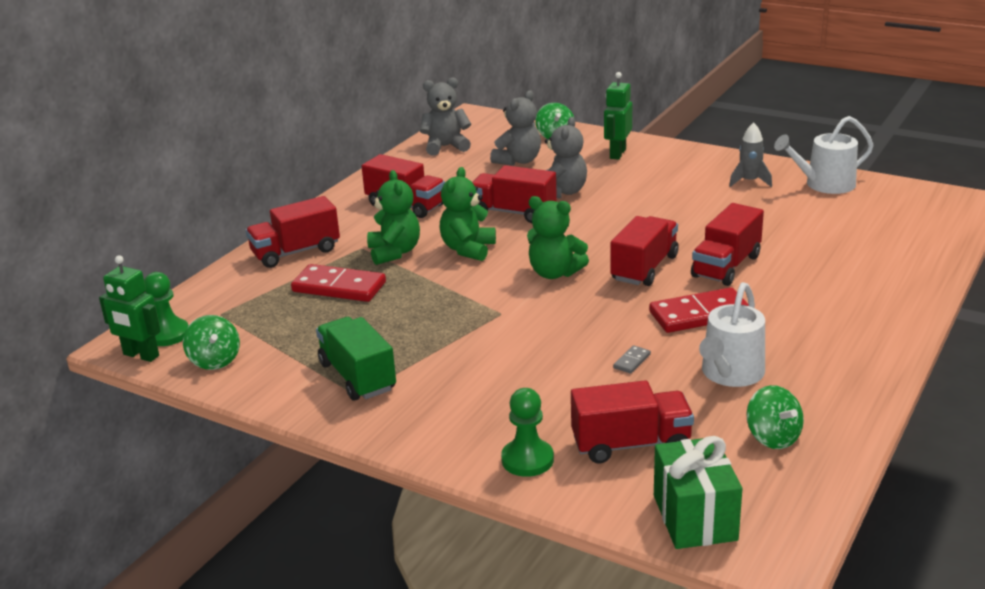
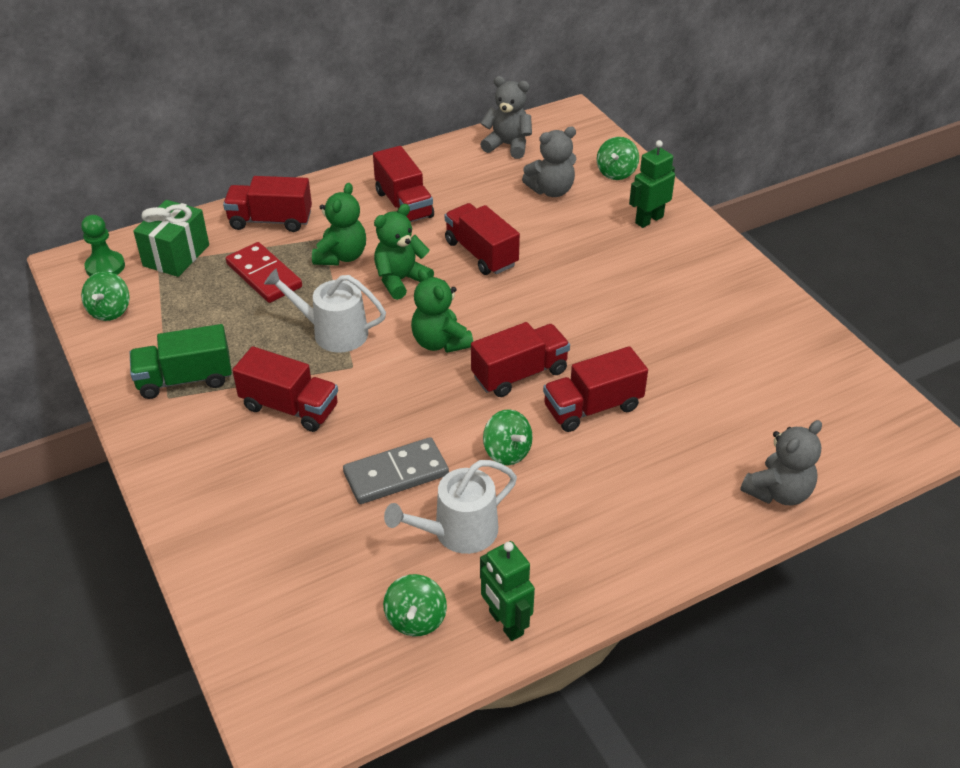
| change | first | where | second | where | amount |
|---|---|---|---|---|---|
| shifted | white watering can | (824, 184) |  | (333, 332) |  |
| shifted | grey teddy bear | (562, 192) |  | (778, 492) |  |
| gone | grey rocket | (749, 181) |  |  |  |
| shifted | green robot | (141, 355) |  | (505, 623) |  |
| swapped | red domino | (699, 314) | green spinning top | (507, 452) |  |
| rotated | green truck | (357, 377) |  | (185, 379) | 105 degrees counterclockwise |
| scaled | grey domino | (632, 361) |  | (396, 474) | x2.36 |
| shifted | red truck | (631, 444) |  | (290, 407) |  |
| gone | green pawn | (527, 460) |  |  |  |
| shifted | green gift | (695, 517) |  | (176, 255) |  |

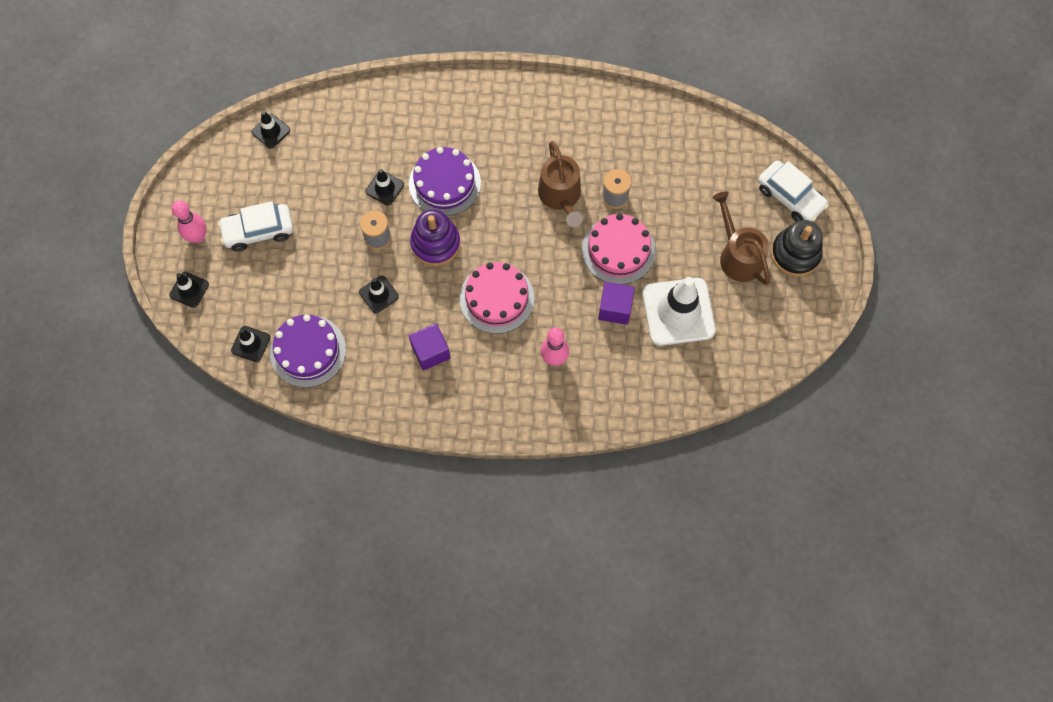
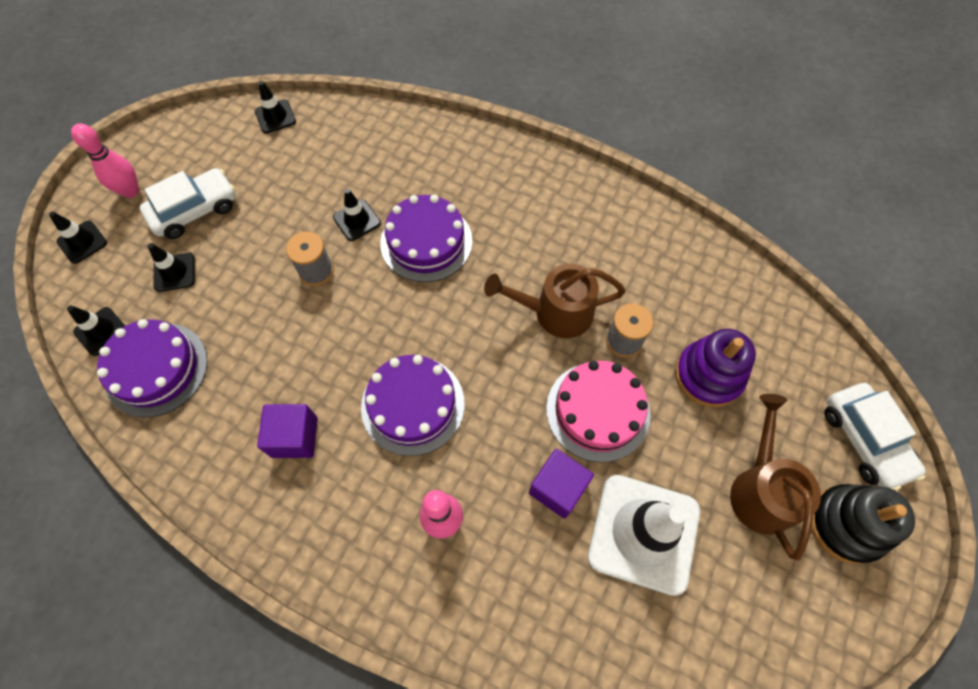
| change | first | where | second | where | amount |
|---|---|---|---|---|---|
| rotated | brown watering can | (560, 196) |  | (556, 312) | 75 degrees clockwise |
| rotated | white car | (258, 231) |  | (195, 210) | 135 degrees clockwise |
| shifted | purple stacking toy | (435, 243) |  | (708, 375) |  |
| repainted | pink cake | (497, 298) | purple cake | (413, 405) |  |
| shifted | black traffic cone | (379, 294) |  | (174, 272) |  |

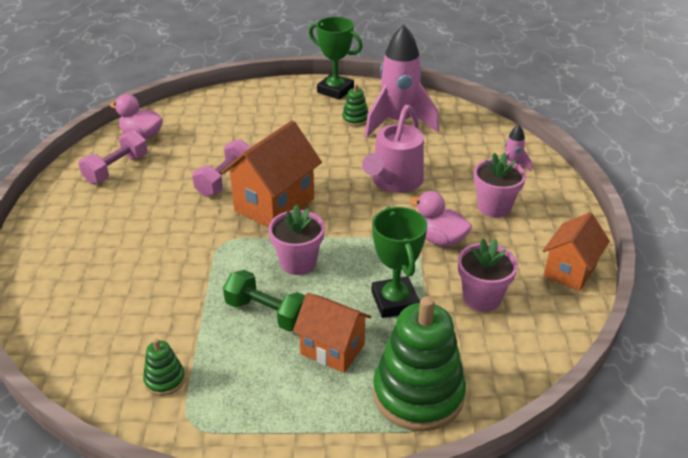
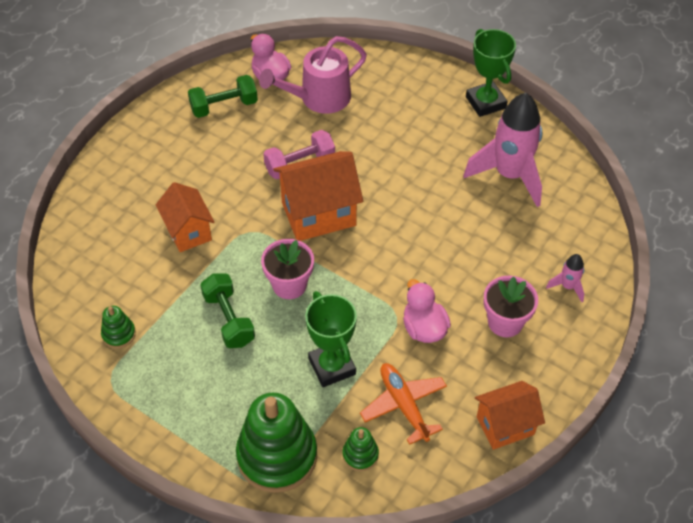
| change | first | where | second | where | amount |
|---|---|---|---|---|---|
| shifted | green stacking toy | (355, 119) |  | (360, 455) |  |
| shifted | pink watering can | (394, 182) |  | (318, 98) |  |
| repainted | pink dumbbell | (116, 169) | green dumbbell | (224, 106) |  |
| rotated | green trophy | (395, 301) |  | (332, 366) | 45 degrees counterclockwise |
| swapped | pink flower pot | (481, 298) | orange plane | (403, 405) |  |
| shifted | orange house | (332, 349) |  | (188, 231) |  |

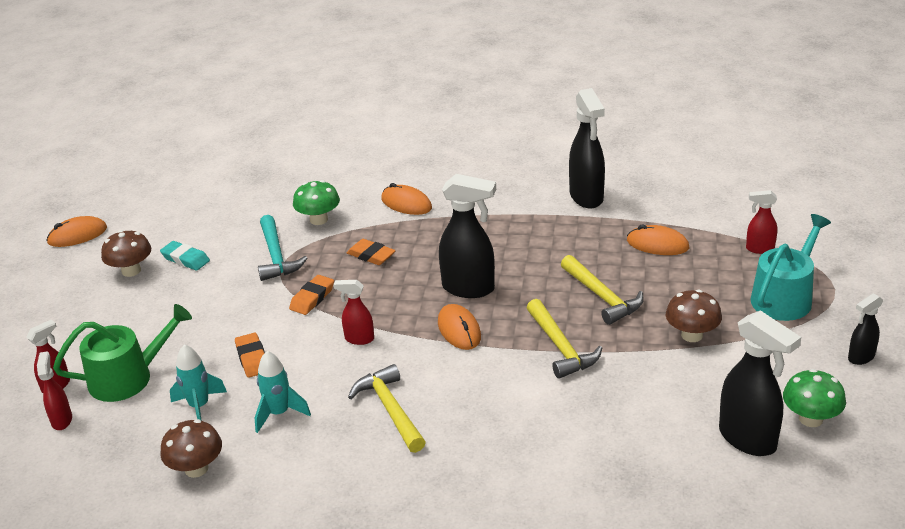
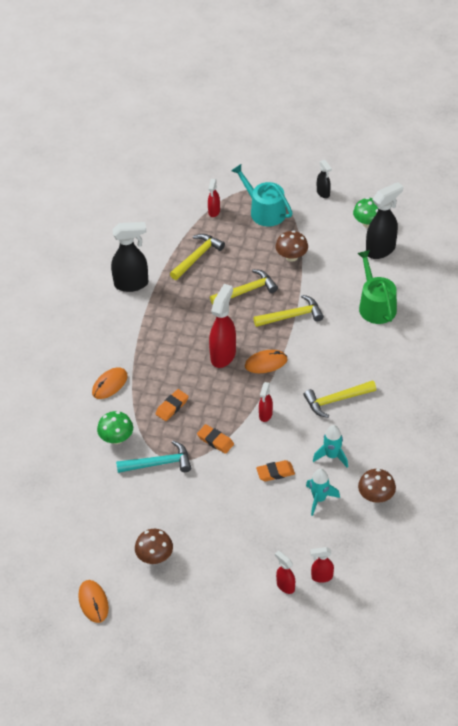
| change | first | where | second | where | amount |
|---|---|---|---|---|---|
| repainted | black spray bottle | (469, 288) | red spray bottle | (223, 355) |  |
| swapped | orange mouse | (657, 244) | yellow hammer | (197, 257) |  |
| gone | turquoise eraser | (185, 259) |  |  |  |
| shifted | green watering can | (128, 377) |  | (375, 305) |  |

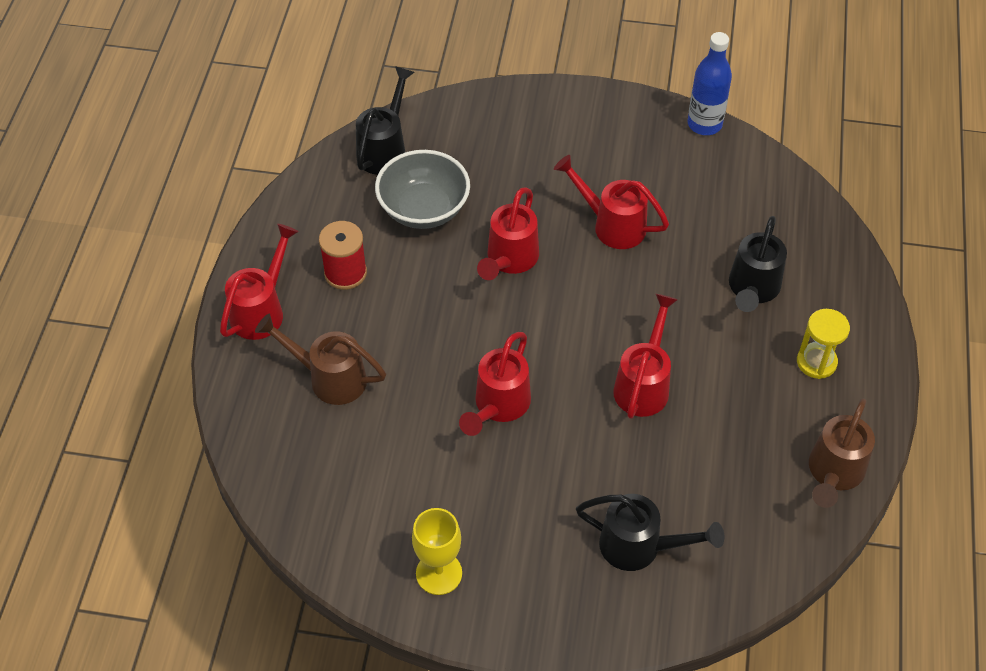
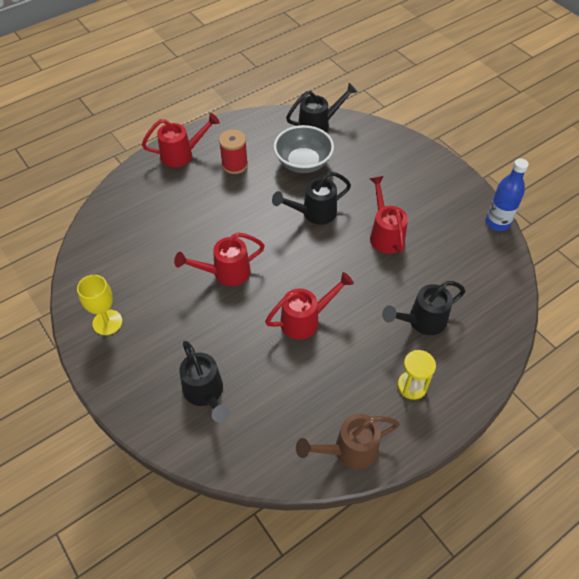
| change | first | where | second | where | amount |
|---|---|---|---|---|---|
| repainted | red watering can | (509, 260) | black watering can | (314, 213) |  |
| gone | brown watering can | (329, 378) |  |  |  |

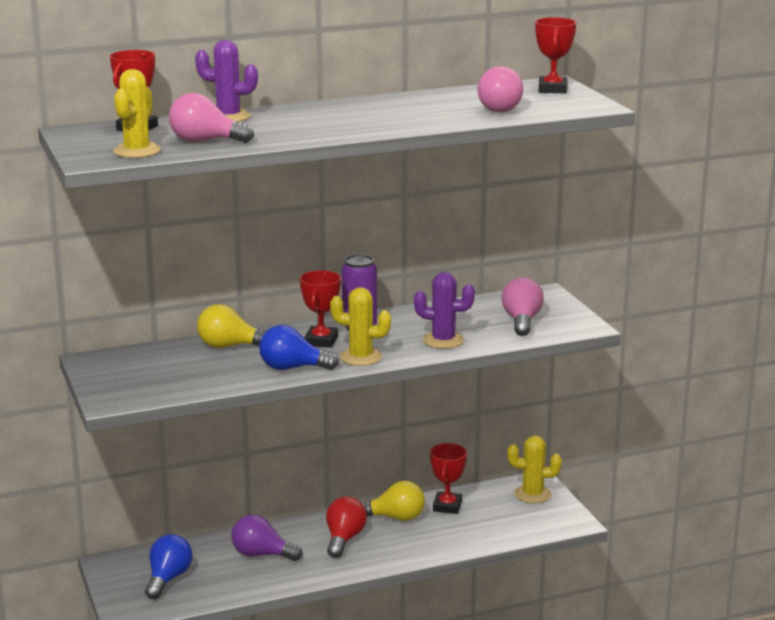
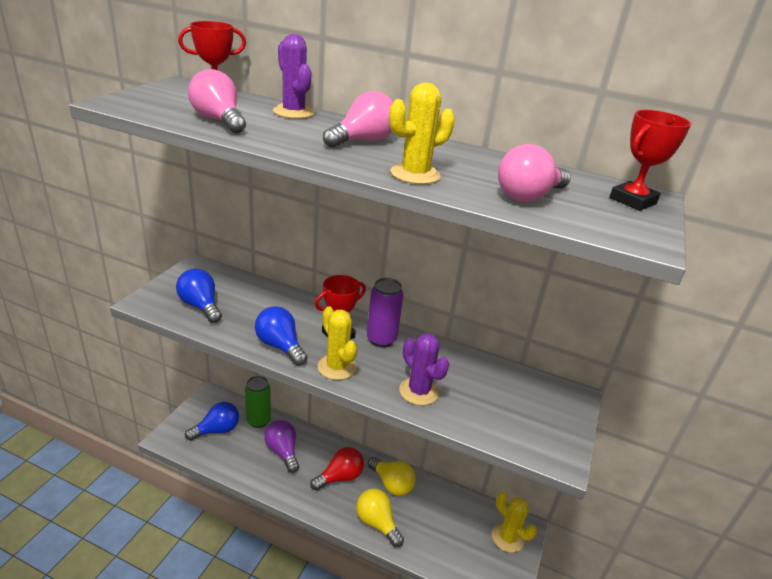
| change | first | where | second | where | amount |
|---|---|---|---|---|---|
| shifted | yellow cactus | (137, 151) |  | (415, 174) |  |
| shifted | pink light bulb | (522, 321) |  | (363, 141) |  |
| shifted | yellow light bulb | (229, 346) |  | (377, 523) |  |
| gone | red trophy | (447, 506) |  |  |  |
| new |  |  | blue light bulb | (200, 306) |  |
| new |  |  | green can | (258, 420) |  |

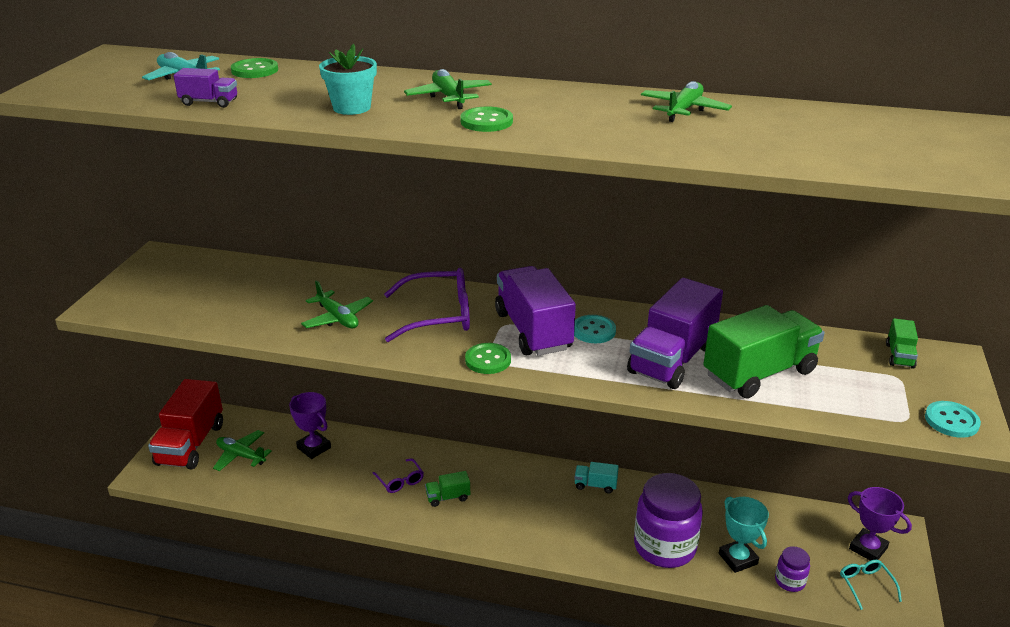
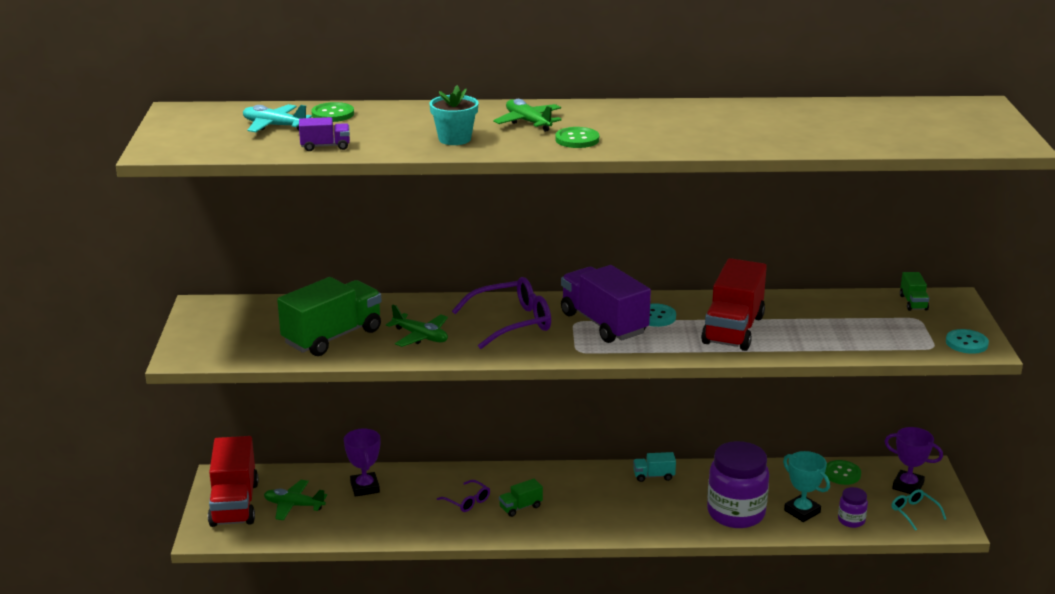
| change | first | where | second | where | amount |
|---|---|---|---|---|---|
| gone | green plane | (683, 110) |  |  |  |
| repainted | purple truck | (672, 359) | red truck | (733, 330) |  |
| shifted | green truck | (759, 373) |  | (332, 337) |  |
| shifted | green button | (488, 360) |  | (842, 474) |  |
| rotated | purple trophy | (314, 448) |  | (365, 487) | 45 degrees clockwise |

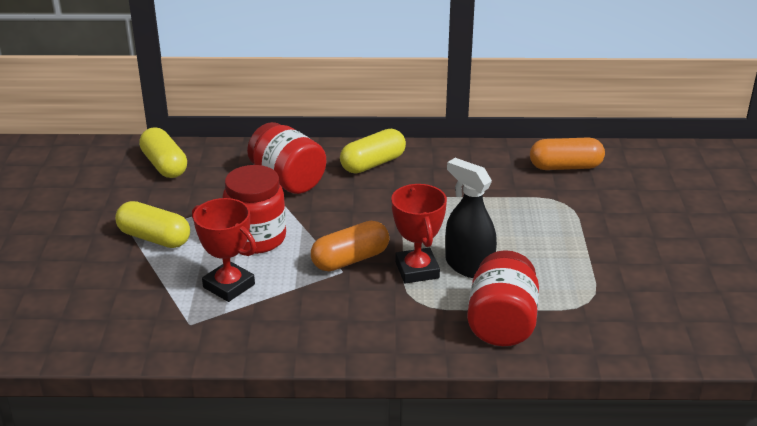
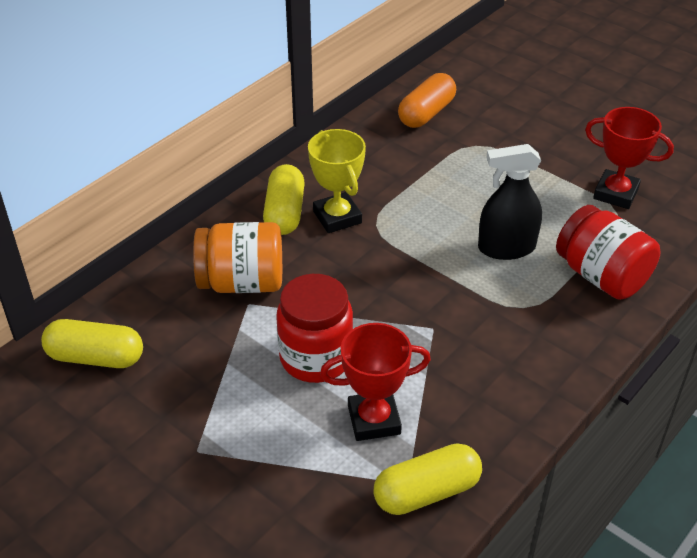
| change | first | where | second | where | amount |
|---|---|---|---|---|---|
| repainted | red jar | (287, 180) | orange jar | (242, 282) |  |
| shifted | red trophy | (417, 270) |  | (615, 193) |  |
| shifted | yellow capsule | (154, 238) |  | (426, 492) |  |
| gone | orange capsule | (350, 259) |  |  |  |
| new |  |  | yellow trophy | (337, 217) |  |

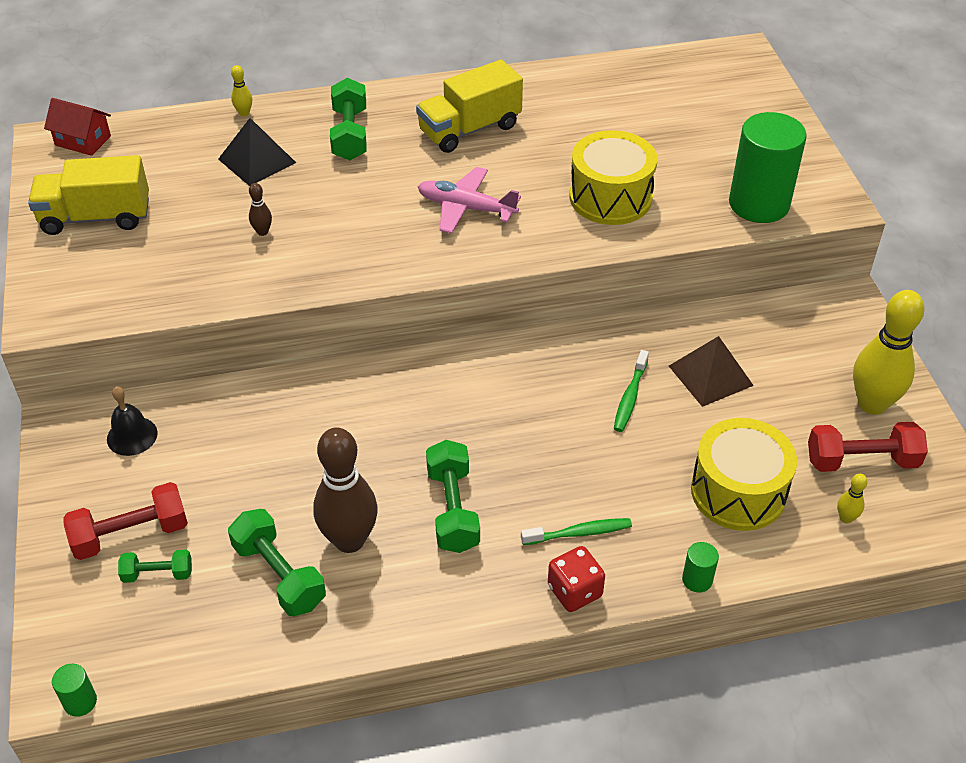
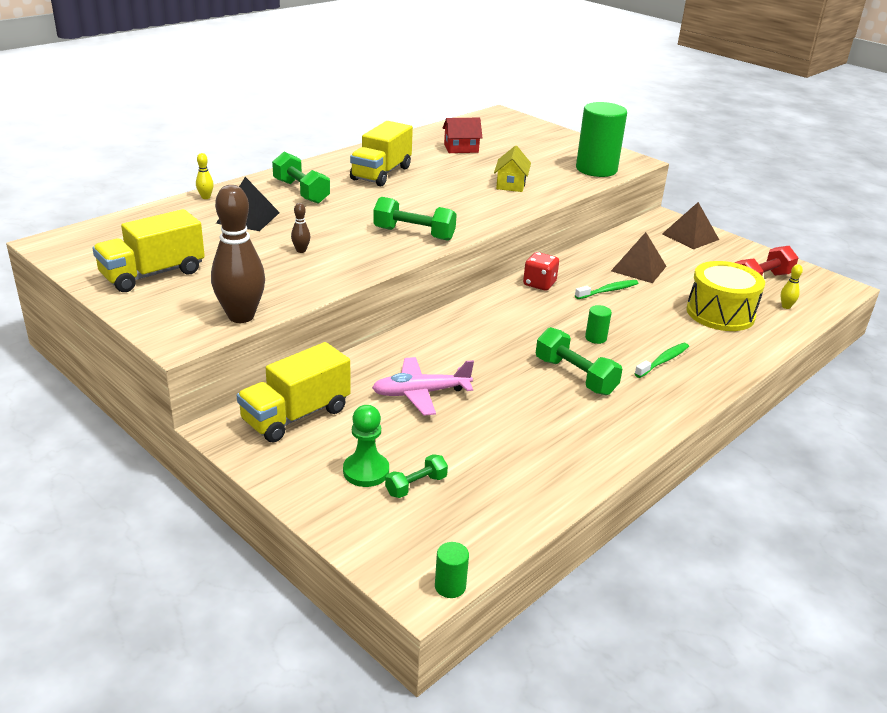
| change | first | where | second | where | amount |
|---|---|---|---|---|---|
| shifted | red house | (83, 141) |  | (461, 148) |  |
| swapped | yellow drum | (610, 197) | yellow house | (511, 184) |  |
| shifted | pink plane | (466, 208) |  | (420, 393) |  |
| gone | yellow bowling pin | (872, 404) |  |  |  |
| rotated | green toothbrush | (630, 397) |  | (608, 291) | 105 degrees counterclockwise |
| swapped | black bell | (132, 436) | yellow truck | (296, 415) |  |
| shifted | brown bowling pin | (349, 540) |  | (241, 316) |  |
| swapped | red dumbbell | (131, 534) | green pawn | (366, 471) |  |
| shifted | green dumbbell | (279, 575) |  | (414, 234) |  |
| shifted | green cylinder | (697, 580) |  | (595, 338) |  |
| shifted | red dice | (574, 591) |  | (539, 284) |  |
| new |  |  | brown pyramid | (690, 236) |  |

